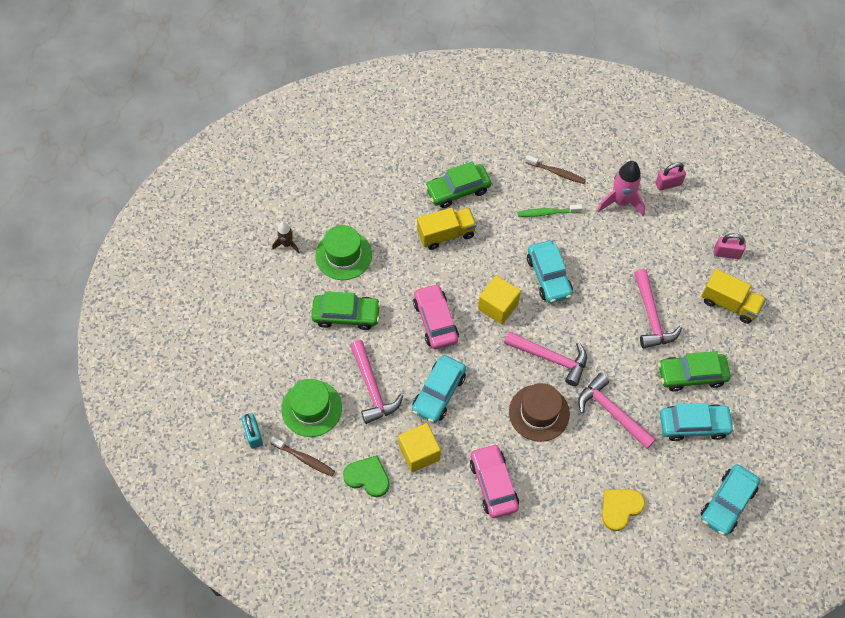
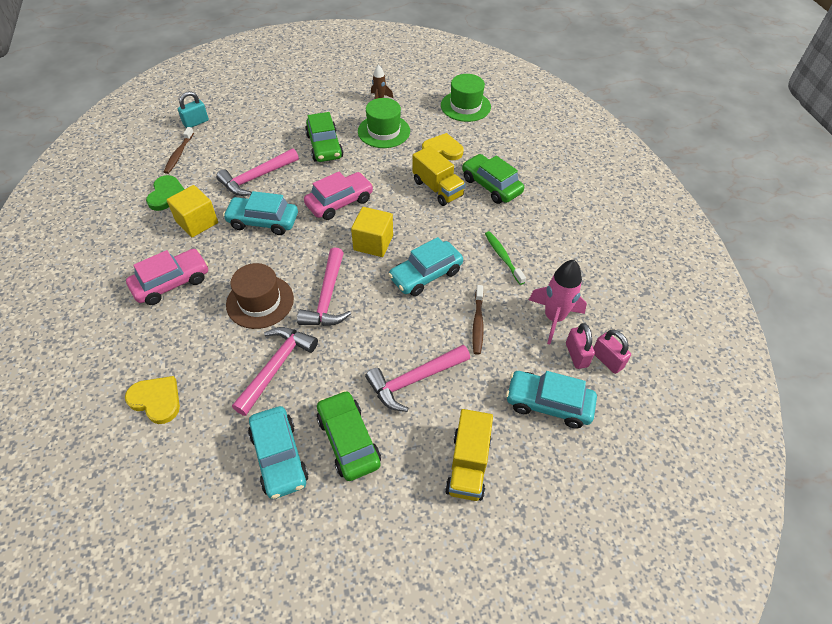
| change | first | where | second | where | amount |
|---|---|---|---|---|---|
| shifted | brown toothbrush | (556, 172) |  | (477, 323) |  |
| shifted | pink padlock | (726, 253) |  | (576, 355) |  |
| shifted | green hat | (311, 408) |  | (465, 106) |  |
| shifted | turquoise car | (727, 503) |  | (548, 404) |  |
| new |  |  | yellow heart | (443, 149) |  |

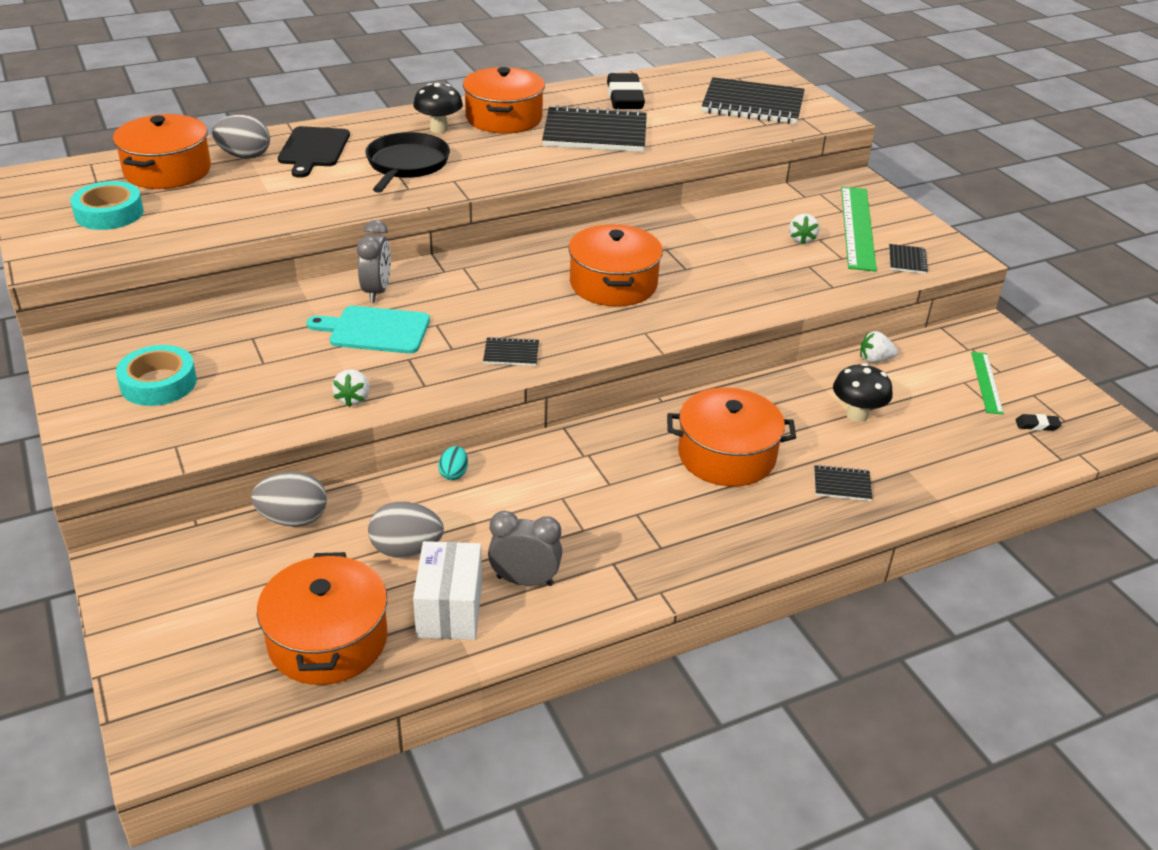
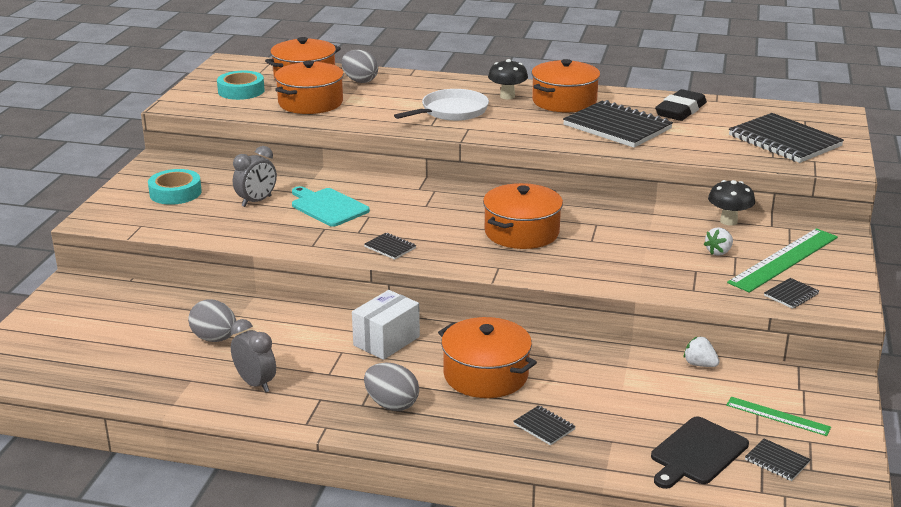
| change | first | where | second | where | amount |
|---|---|---|---|---|---|
| shifted | black cutting board | (313, 149) |  | (697, 453) |  |
| repainted | black pan | (406, 164) | white pan | (451, 111) |  |
| shifted | grey clock | (377, 291) |  | (256, 201) |  |
| rotated | green ruler | (986, 382) |  | (777, 416) | 75 degrees clockwise |
| shifted | black mushroom | (857, 415) |  | (728, 221) |  |
| gone | white strawberry | (353, 399) |  |  |  |
| swapped | black eraser | (1037, 425) | black notebook | (777, 461) |  |
| gone | turquoise egg | (454, 474) |  |  |  |
| shifted | grey egg | (293, 519) |  | (391, 404) |  |
| shifted | white box | (450, 609) |  | (386, 341) |  |
| shifted | orange pot | (327, 640) |  | (310, 103) |  |

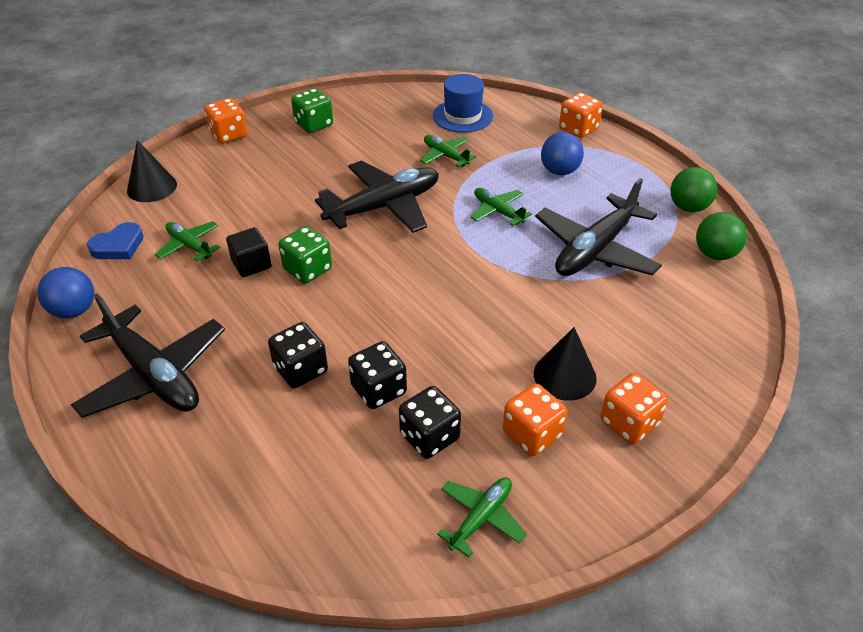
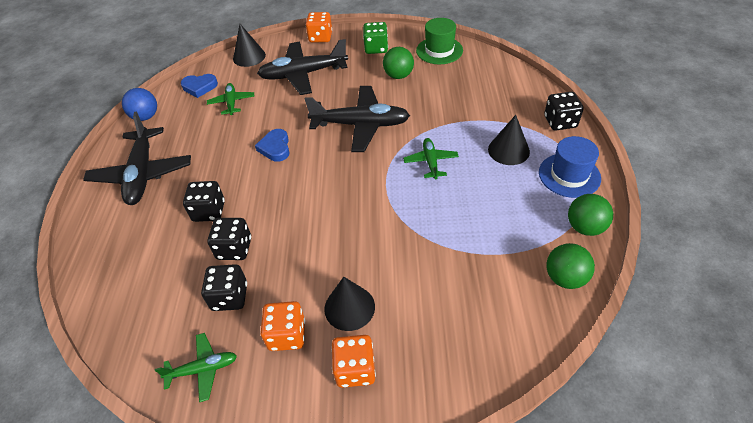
| change | first | where | second | where | amount |
|---|---|---|---|---|---|
| shifted | blue hat | (462, 116) |  | (569, 175) |  |
| repainted | orange dice | (578, 129) | black dice | (560, 122) |  |
| swapped | blue ball | (559, 171) | black cone | (508, 150) |  |
| gone | green plane | (445, 156) |  |  |  |
| shifted | black plane | (595, 249) |  | (303, 74) |  |
| swapped | green dice | (307, 269) | blue heart | (275, 148) |  |
| gone | black cube | (251, 264) |  |  |  |
| new |  |  | green hat | (439, 50) |  |
| new |  |  | green ball | (398, 76) |  |

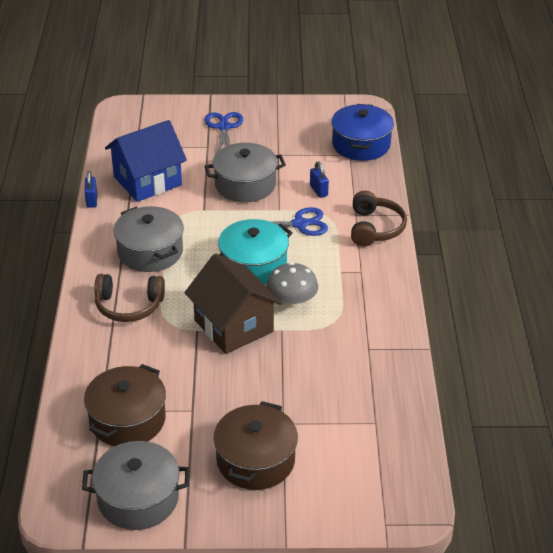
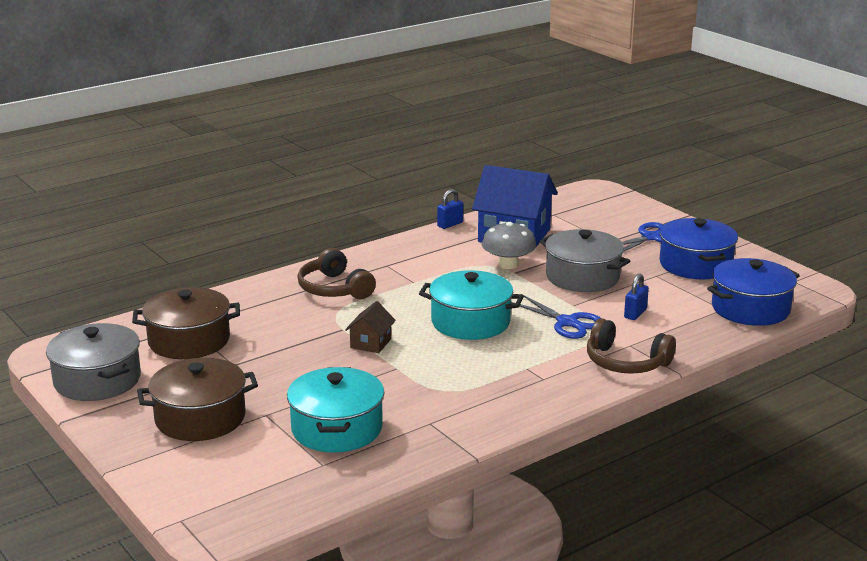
| change | first | where | second | where | amount |
|---|---|---|---|---|---|
| rotated | brown headphones | (375, 228) |  | (625, 362) | 60 degrees clockwise |
| gone | grey pot | (150, 252) |  |  |  |
| scaled | brown house | (233, 326) |  | (370, 343) | x0.47 |
| shifted | grey mushroom | (292, 301) |  | (508, 264) |  |
| new |  |  | blue pot | (695, 265) |  |
| new |  |  | turquoise pot | (337, 428) |  |

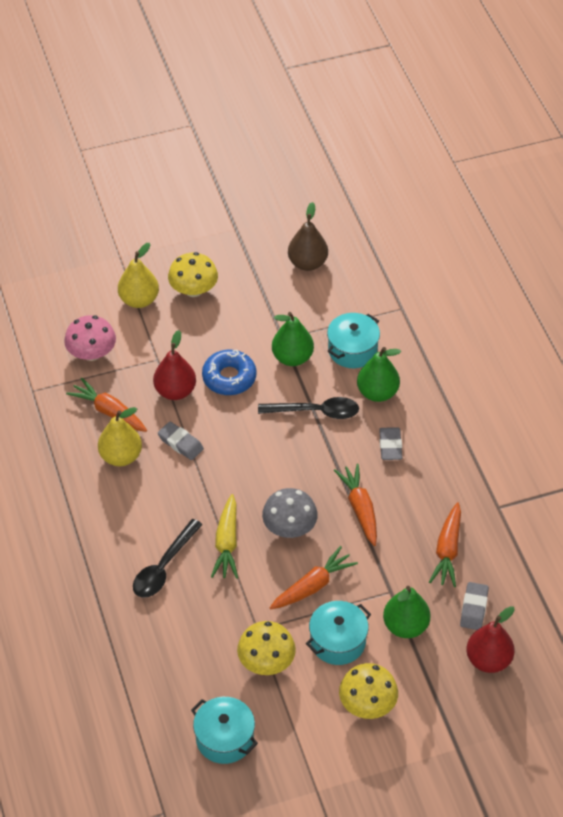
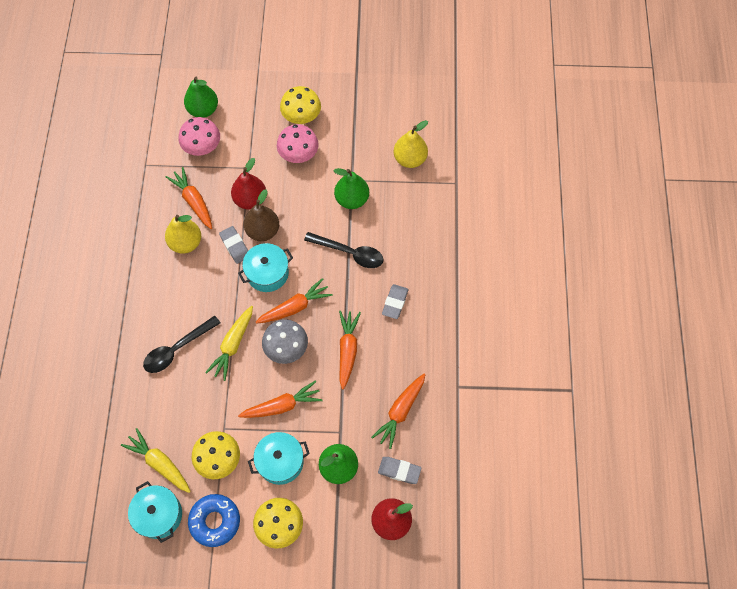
| change | first | where | second | where | amount |
|---|---|---|---|---|---|
| shifted | brown pear | (307, 263) |  | (263, 231) |  |
| shifted | yellow pear | (139, 300) |  | (410, 159) |  |
| shifted | turquoise pot | (352, 350) |  | (267, 273) |  |
| shifted | green pear | (377, 393) |  | (203, 110) |  |
| shifted | blue donut | (229, 377) |  | (215, 521) |  |
| rotated | grey eraser | (474, 608) |  | (399, 471) | 75 degrees clockwise |
| new |  |  | pink mushroom | (298, 154) |  |
| new |  |  | orange carrot | (295, 307) |  |
| new |  |  | yellow carrot | (160, 463) |  |

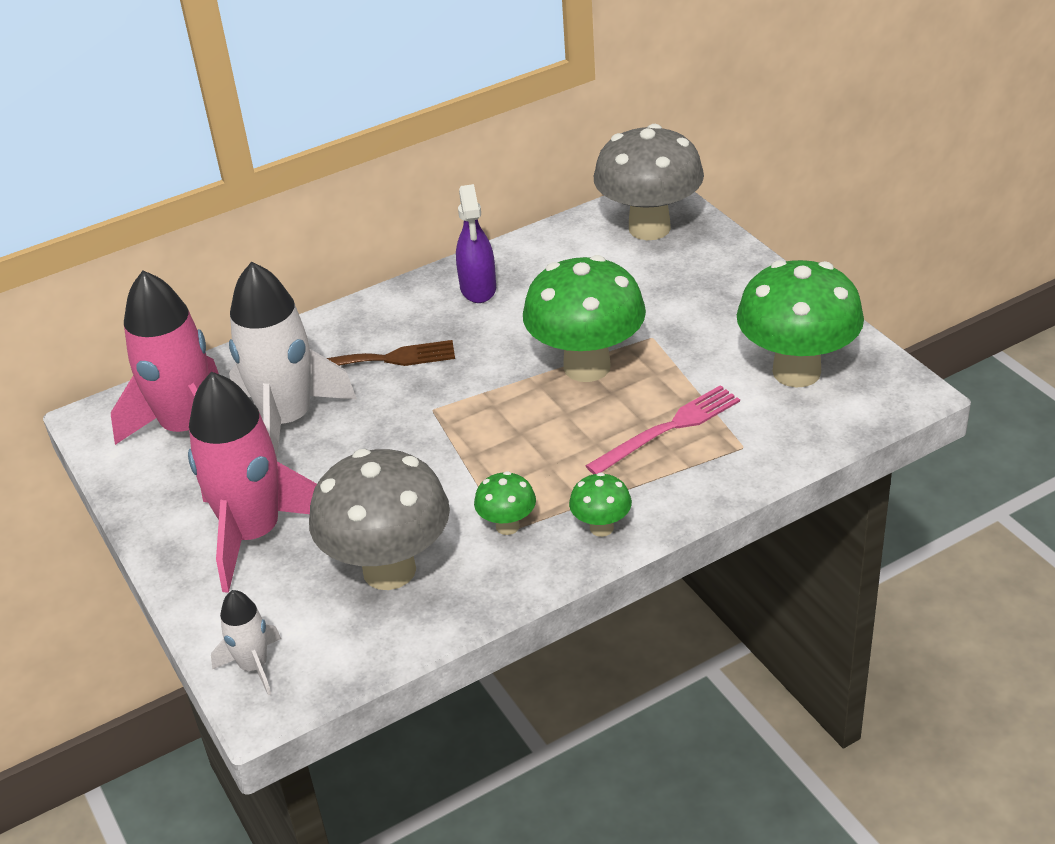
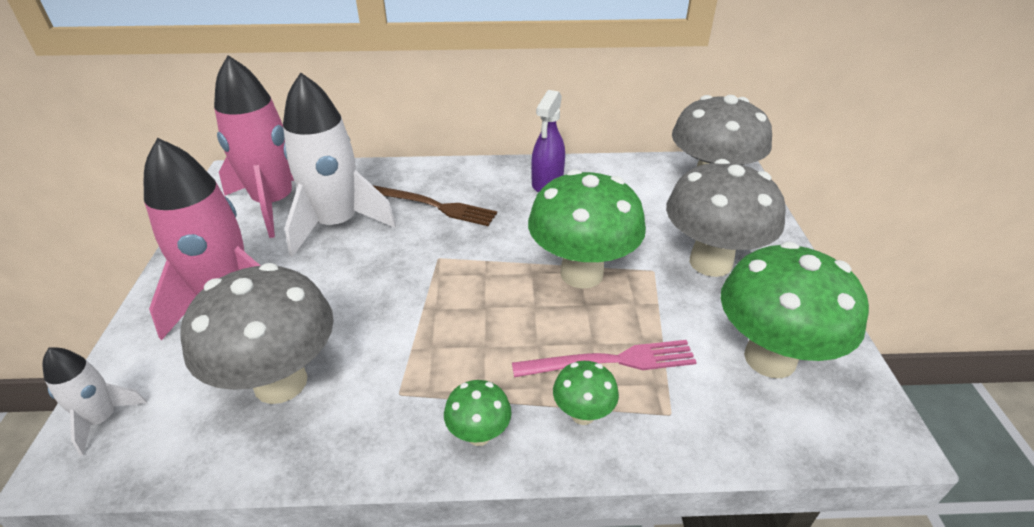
| change | first | where | second | where | amount |
|---|---|---|---|---|---|
| shifted | green mushroom | (507, 526) |  | (583, 414) |  |
| new |  |  | grey mushroom | (710, 262) |  |

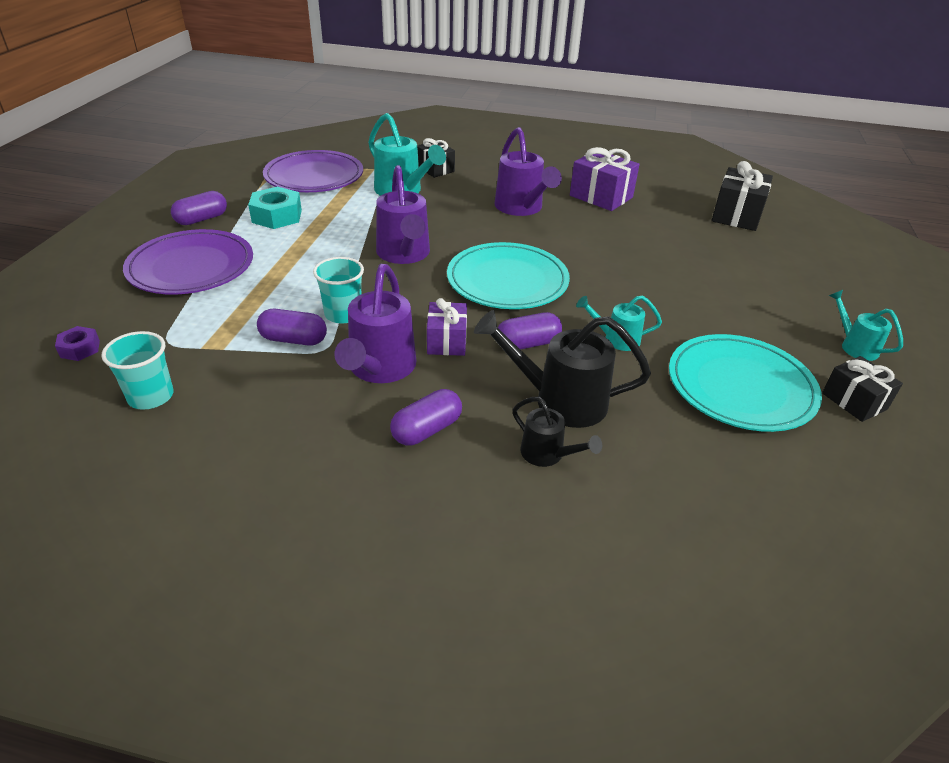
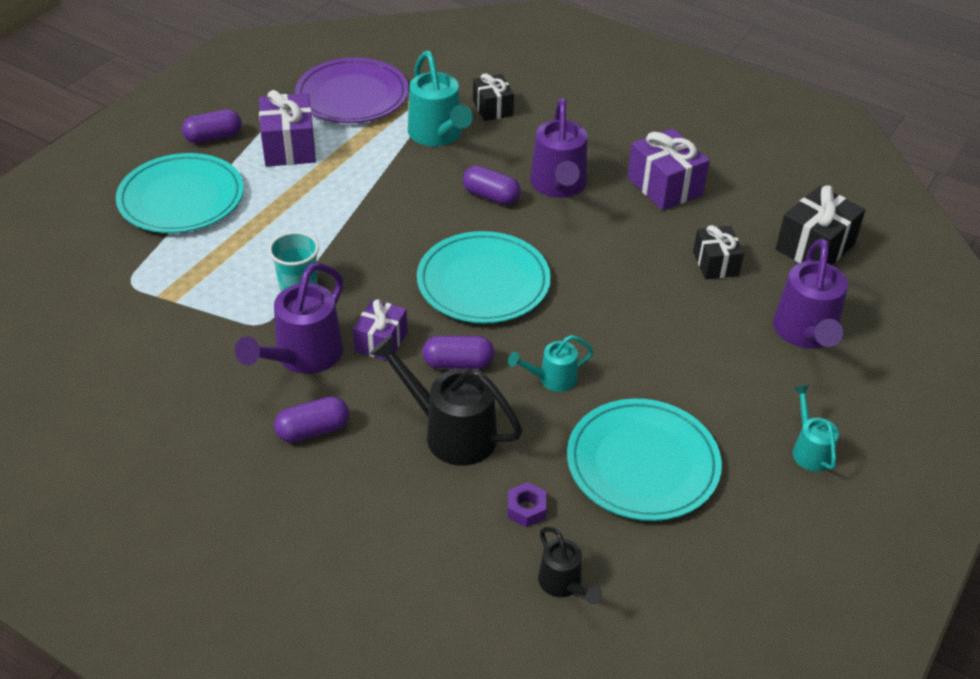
| change | first | where | second | where | amount |
|---|---|---|---|---|---|
| shifted | purple watering can | (404, 255) |  | (805, 334) |  |
| swapped | turquoise nut | (277, 216) | purple gift | (289, 147) |  |
| repainted | purple plate | (191, 267) | turquoise plate | (181, 198) |  |
| rotated | turquoise watering can | (616, 339) |  | (552, 379) | 45 degrees counterclockwise |
| shifted | purple capsule | (293, 340) |  | (491, 196) |  |
| shifted | purple nut | (80, 349) |  | (526, 509) |  |
| gone | turquoise cup | (151, 396) |  |  |  |
| shifted | black gift | (854, 401) |  | (715, 263) |  |
| shifted | black watering can | (547, 455) |  | (563, 584) |  |

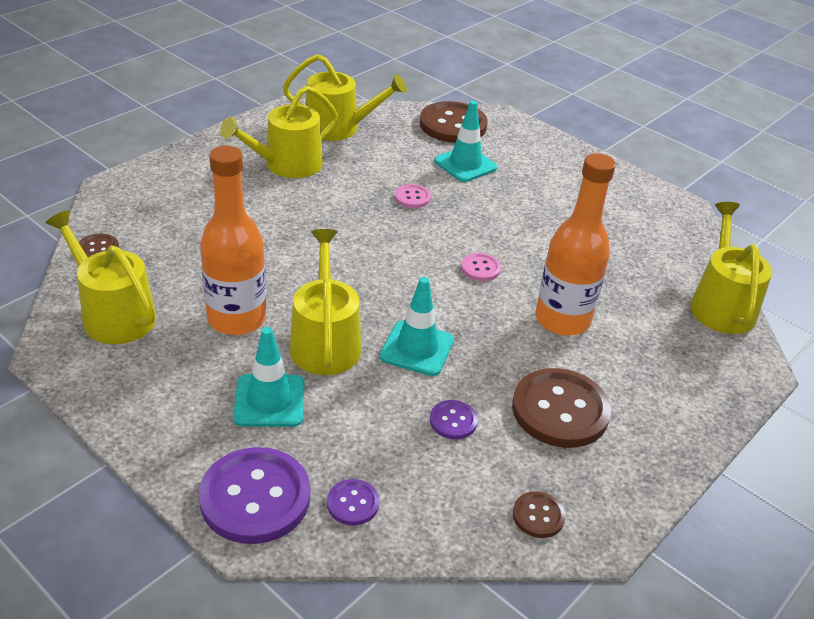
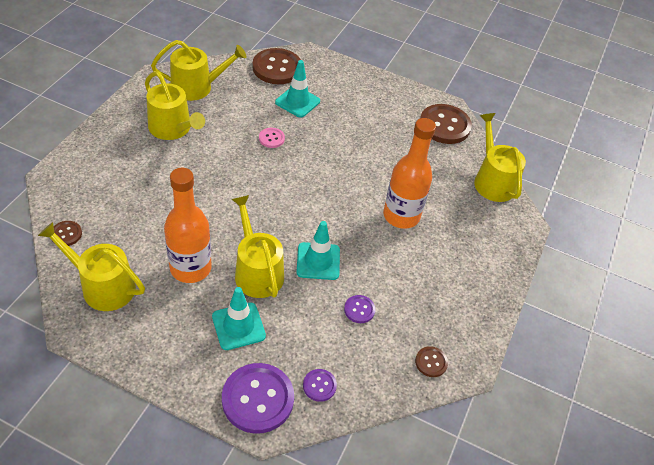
| change | first | where | second | where | amount |
|---|---|---|---|---|---|
| rotated | yellow watering can | (287, 165) |  | (173, 129) | 75 degrees counterclockwise |
| gone | pink button | (480, 268) |  |  |  |
| shifted | brown button | (560, 410) |  | (444, 125) |  |

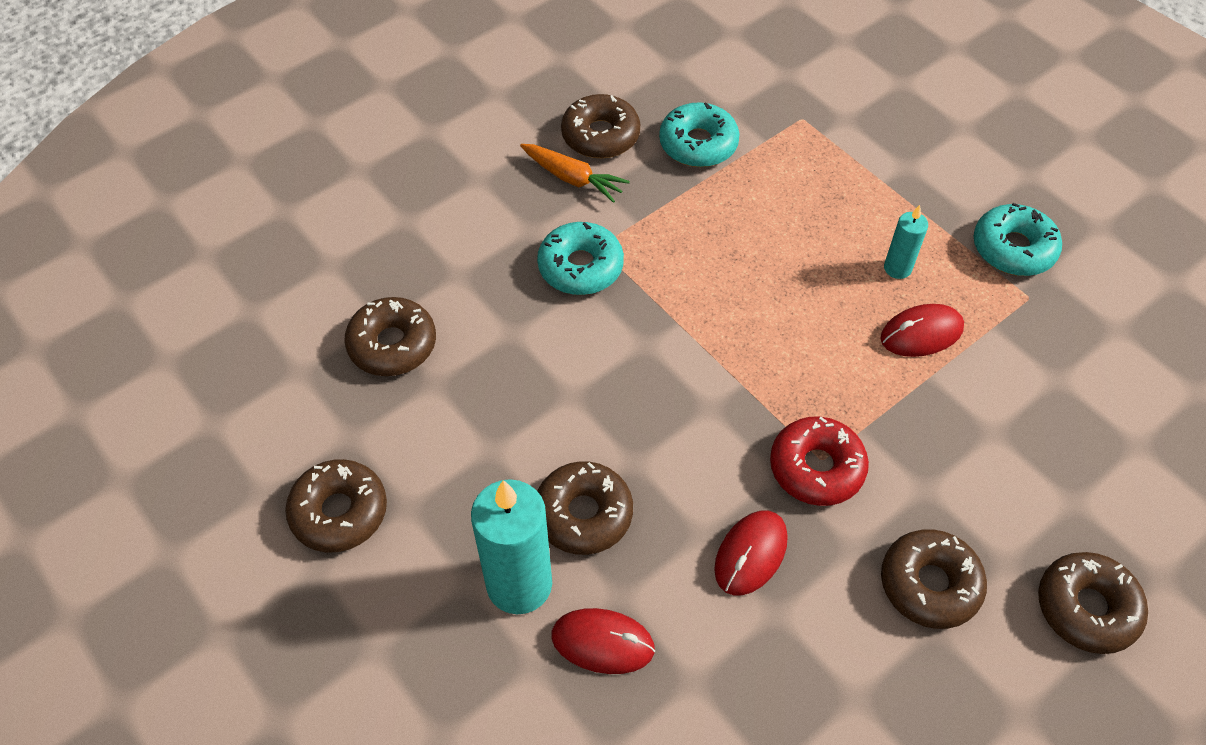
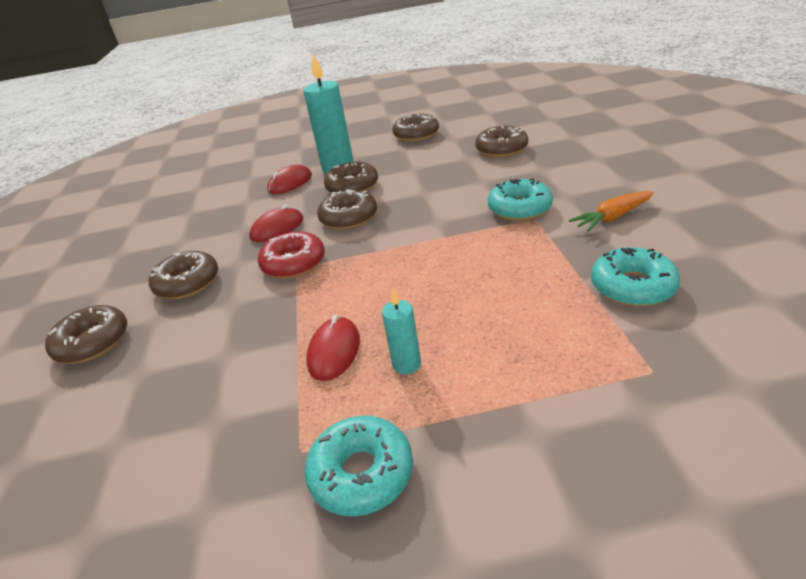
| change | first | where | second | where | amount |
|---|---|---|---|---|---|
| shifted | brown donut | (600, 135) |  | (349, 218) |  |
| rotated | red mouse | (750, 554) |  | (277, 228) | 75 degrees clockwise |

